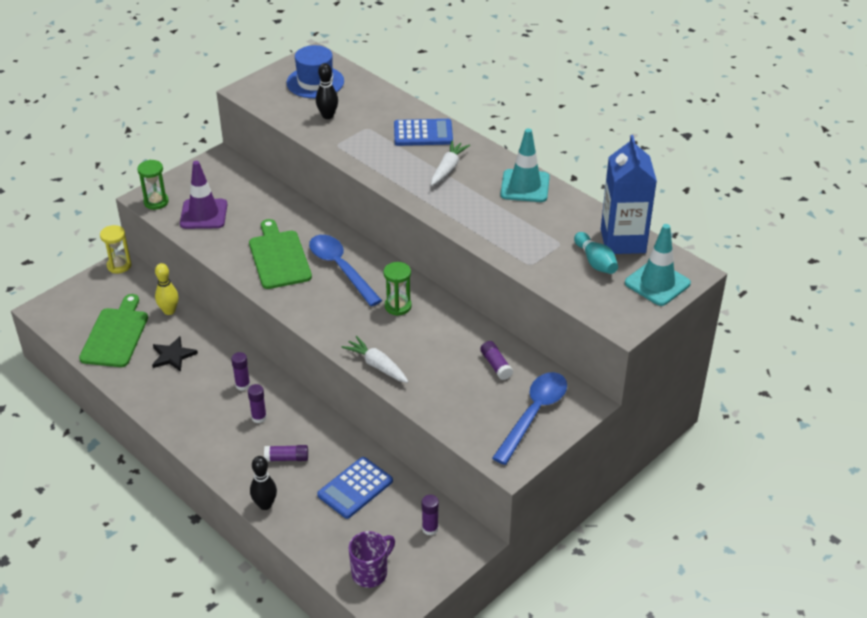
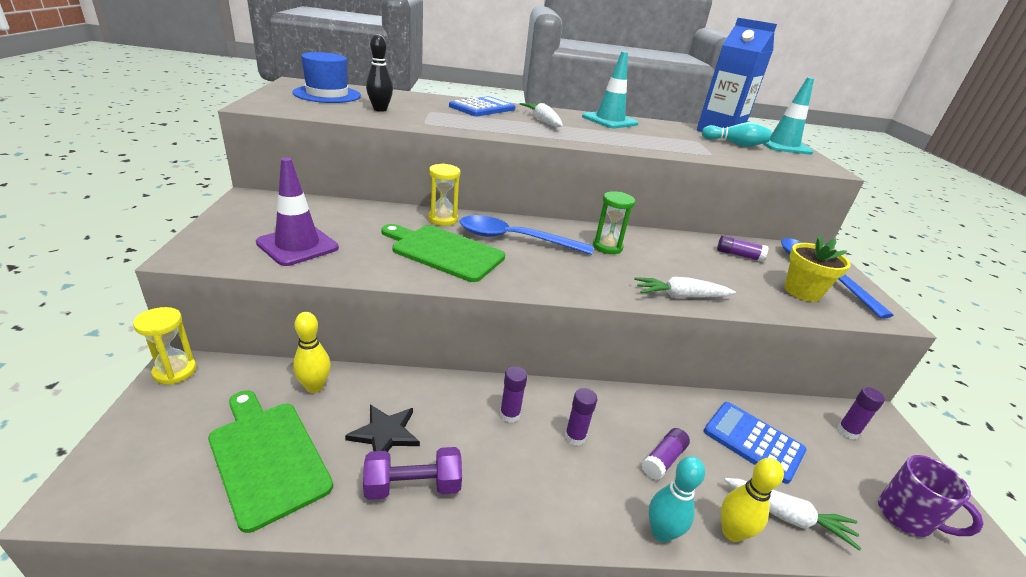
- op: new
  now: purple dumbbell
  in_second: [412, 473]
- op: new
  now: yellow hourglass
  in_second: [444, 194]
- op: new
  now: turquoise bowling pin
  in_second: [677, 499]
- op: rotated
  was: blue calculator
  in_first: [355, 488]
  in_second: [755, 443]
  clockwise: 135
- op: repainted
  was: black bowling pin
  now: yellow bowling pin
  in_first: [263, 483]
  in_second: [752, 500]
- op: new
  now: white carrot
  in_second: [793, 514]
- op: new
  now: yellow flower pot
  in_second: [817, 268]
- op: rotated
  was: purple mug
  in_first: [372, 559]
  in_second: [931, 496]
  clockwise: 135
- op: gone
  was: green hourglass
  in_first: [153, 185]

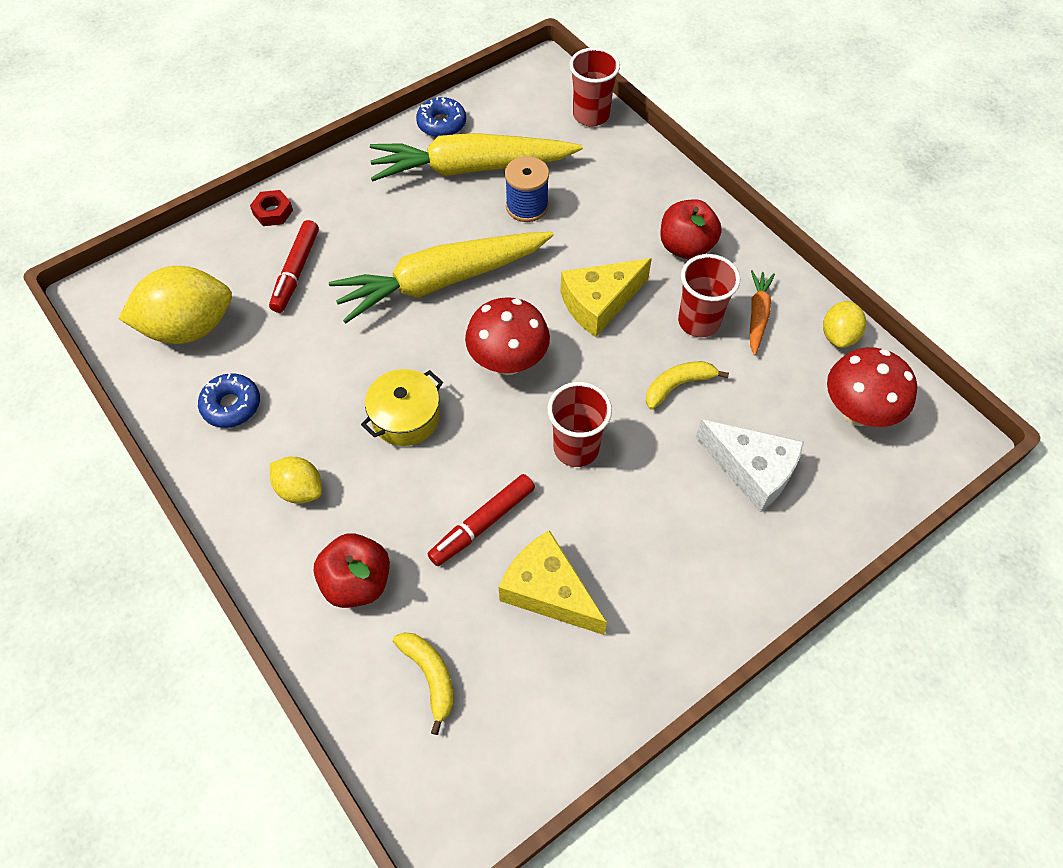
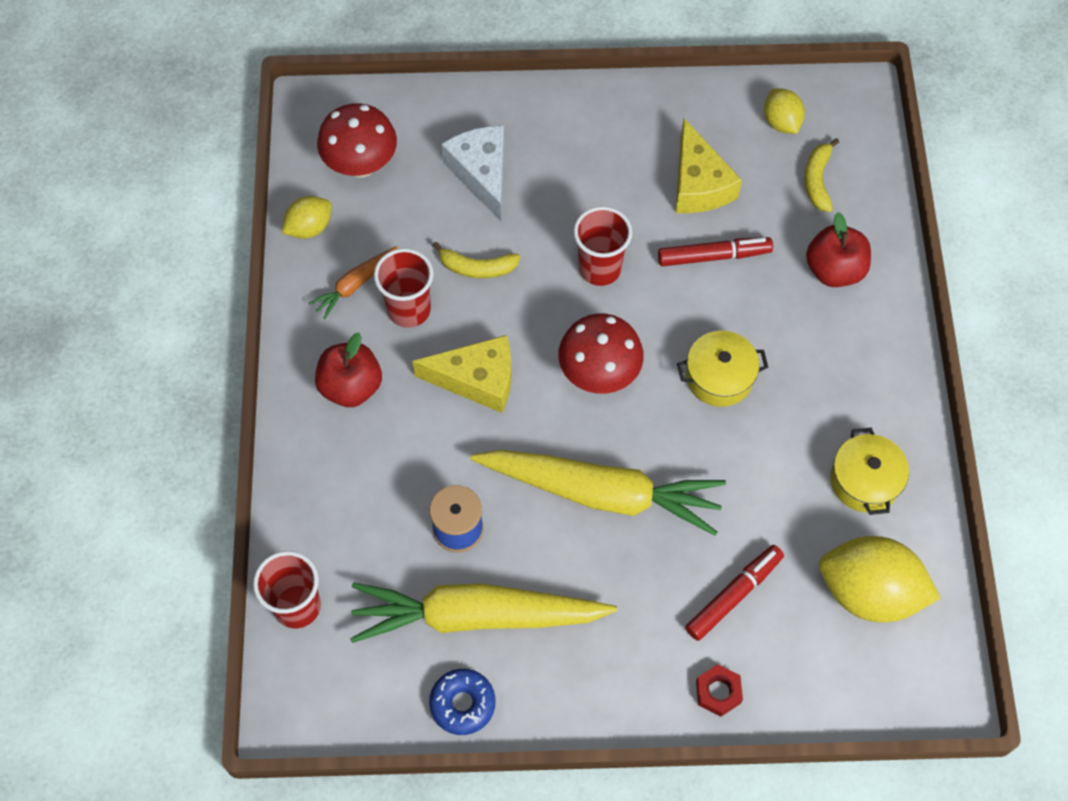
- op: rotated
  was: yellow carrot
  in_first: [476, 157]
  in_second: [483, 613]
  clockwise: 150
- op: shifted
  was: yellow lemon
  in_first: [296, 480]
  in_second: [784, 111]
- op: swapped
  was: blue donut
  now: yellow pot
  in_first: [229, 400]
  in_second: [869, 471]

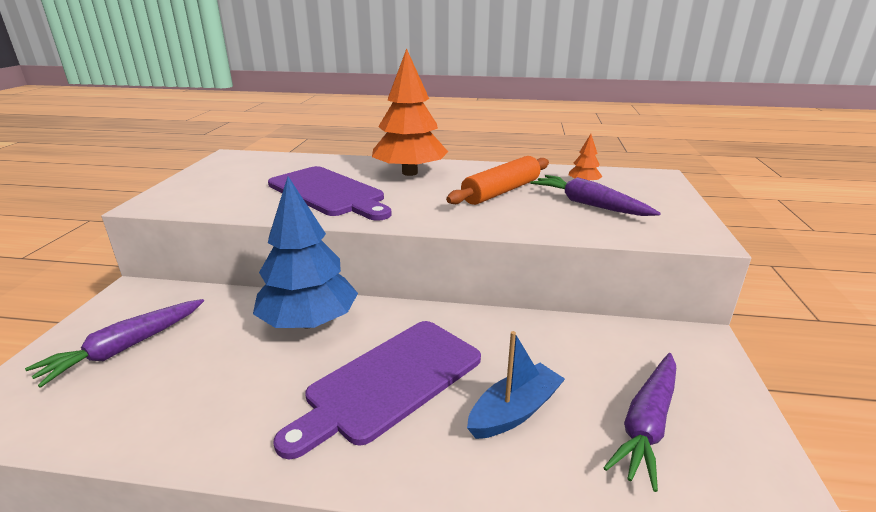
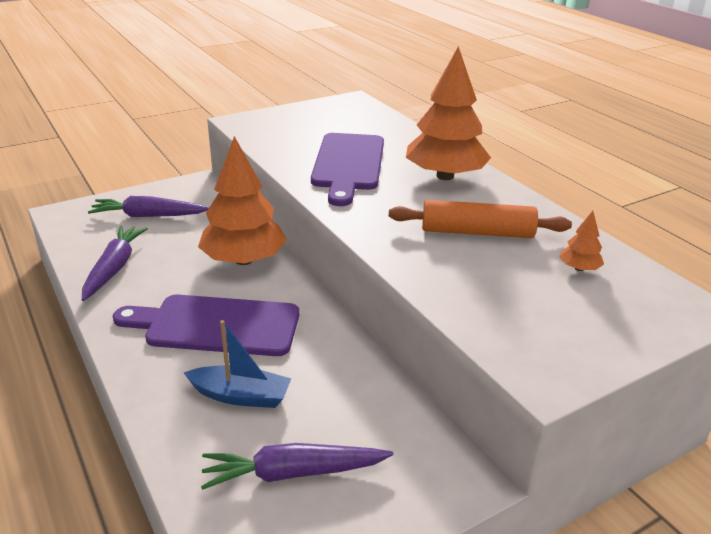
- op: shifted
  was: purple carrot
  in_first: [595, 195]
  in_second: [115, 263]
- op: repainted
  was: blue tree
  now: orange tree
  in_first: [305, 252]
  in_second: [242, 200]

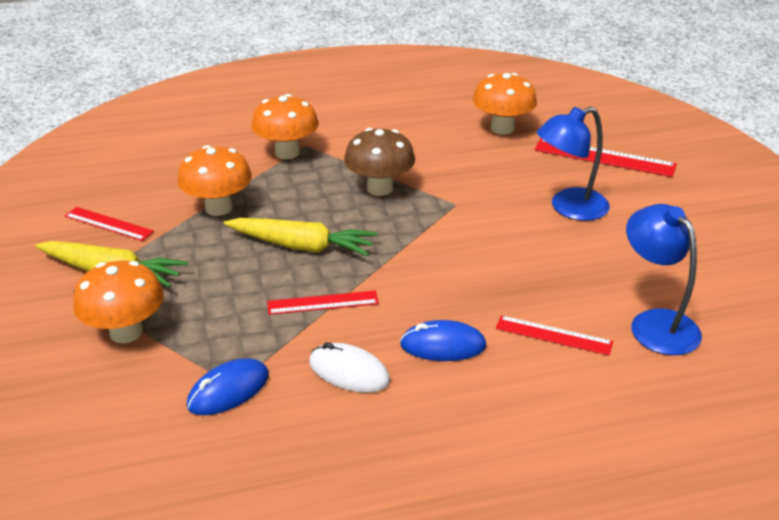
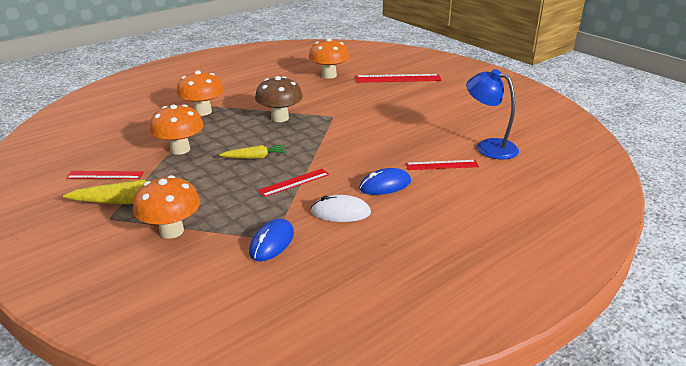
- op: scaled
  was: yellow carrot
  in_first: [300, 237]
  in_second: [253, 152]
  ratio: 0.61
- op: gone
  was: blue lamp
  in_first: [573, 164]

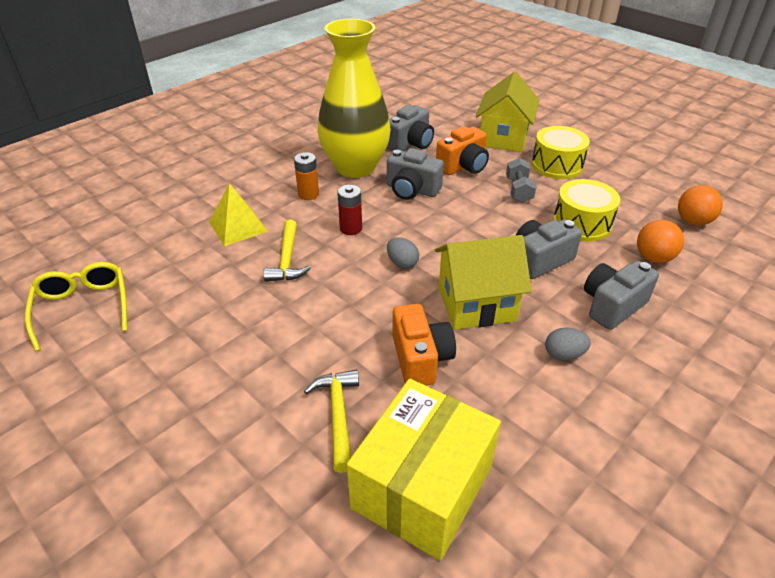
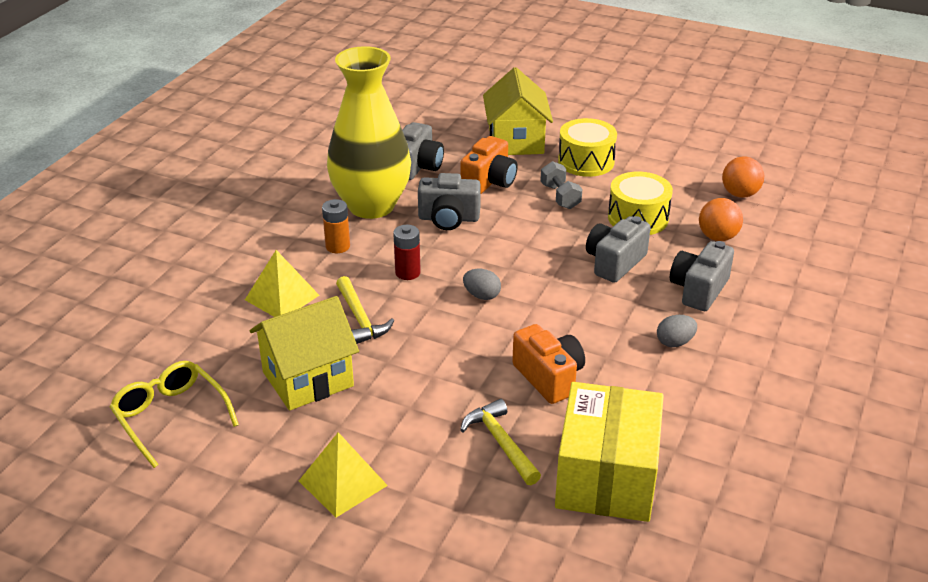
- op: shifted
  was: yellow house
  in_first: [483, 282]
  in_second: [304, 353]
- op: new
  now: yellow pyramid
  in_second: [343, 475]

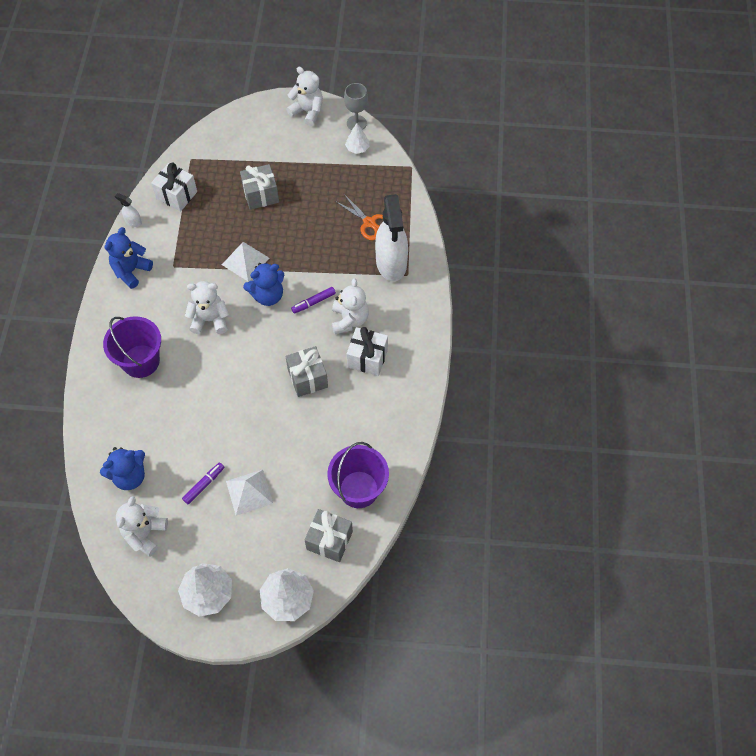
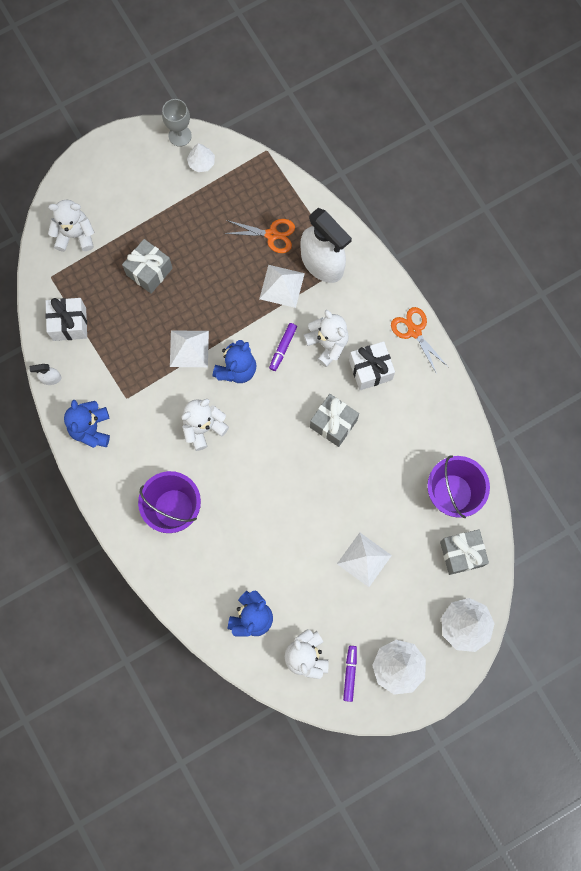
- op: shifted
  was: white teddy bear
  in_first: [304, 96]
  in_second: [71, 225]
- op: new
  now: white pyramid
  in_second: [282, 286]
- op: shifted
  was: purple marker
  in_first: [203, 483]
  in_second: [350, 674]
- op: new
  now: orange scissors
  in_second: [419, 340]

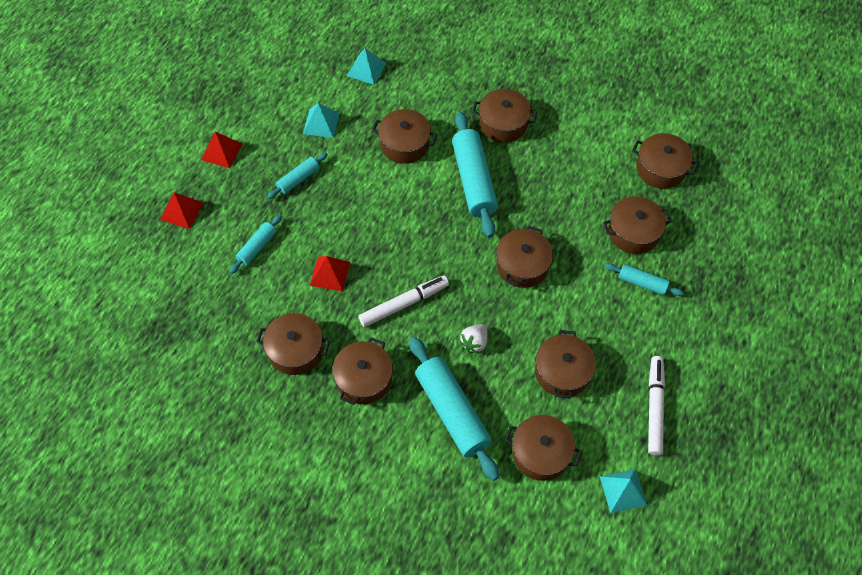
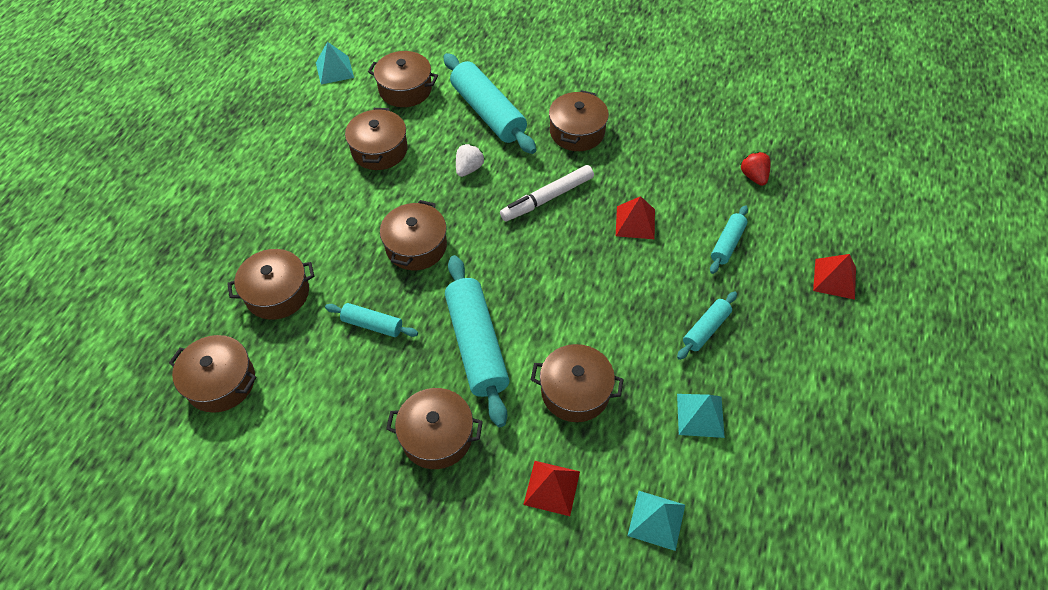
- op: shifted
  was: turquoise rolling pin
  in_first: [644, 279]
  in_second: [371, 320]
- op: shifted
  was: red pyramid
  in_first: [221, 150]
  in_second: [551, 488]
- op: new
  now: red strawberry
  in_second: [755, 169]
- op: gone
  was: brown pot
  in_first: [293, 344]
- op: gone
  was: white marker
  in_first: [656, 406]

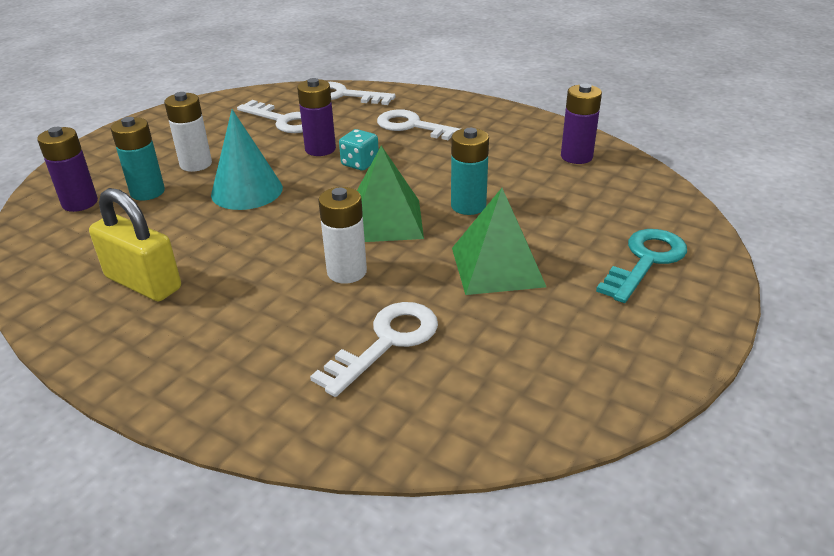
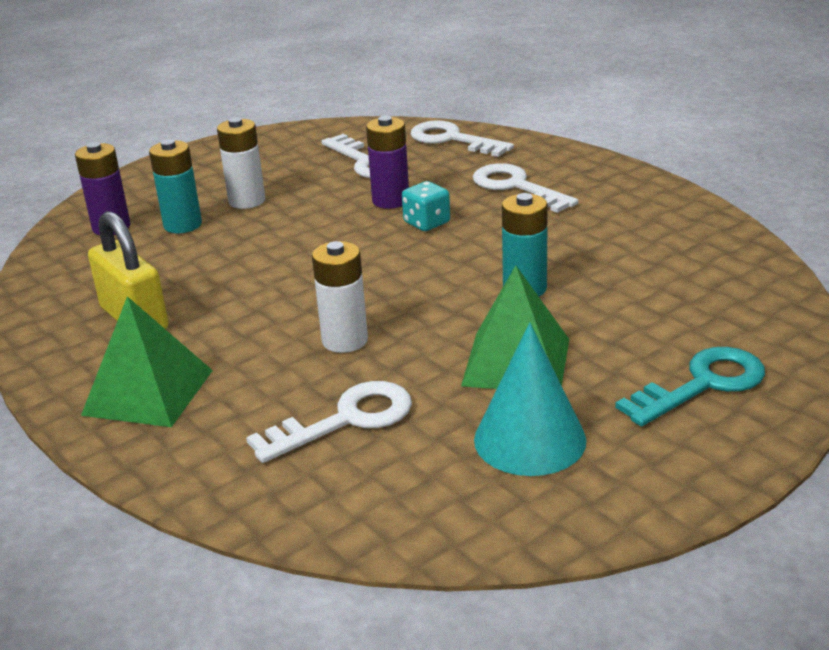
- op: shifted
  was: green pyramid
  in_first: [390, 194]
  in_second: [147, 361]
- op: shifted
  was: turquoise cone
  in_first: [247, 159]
  in_second: [530, 399]
- op: gone
  was: purple battery
  in_first: [581, 123]

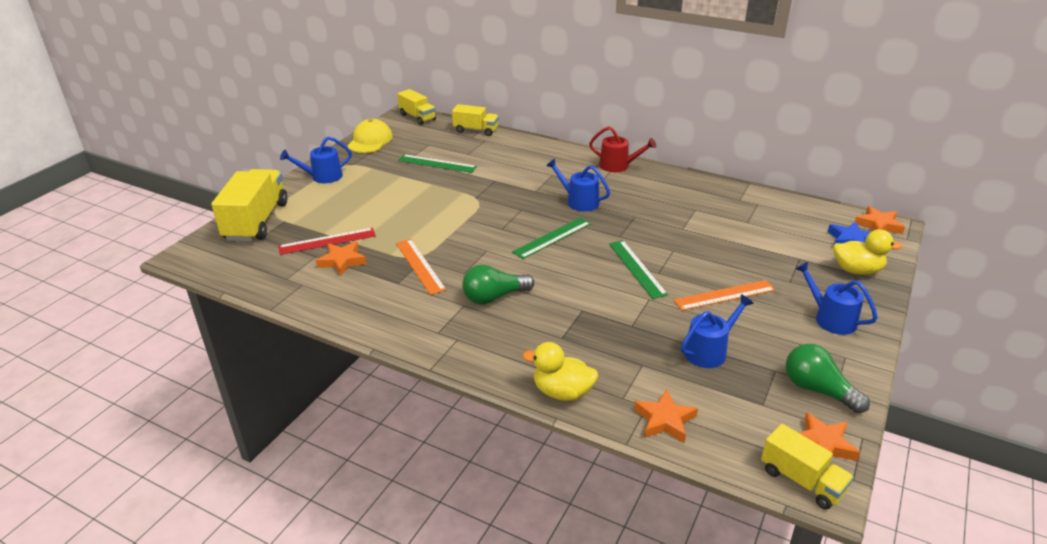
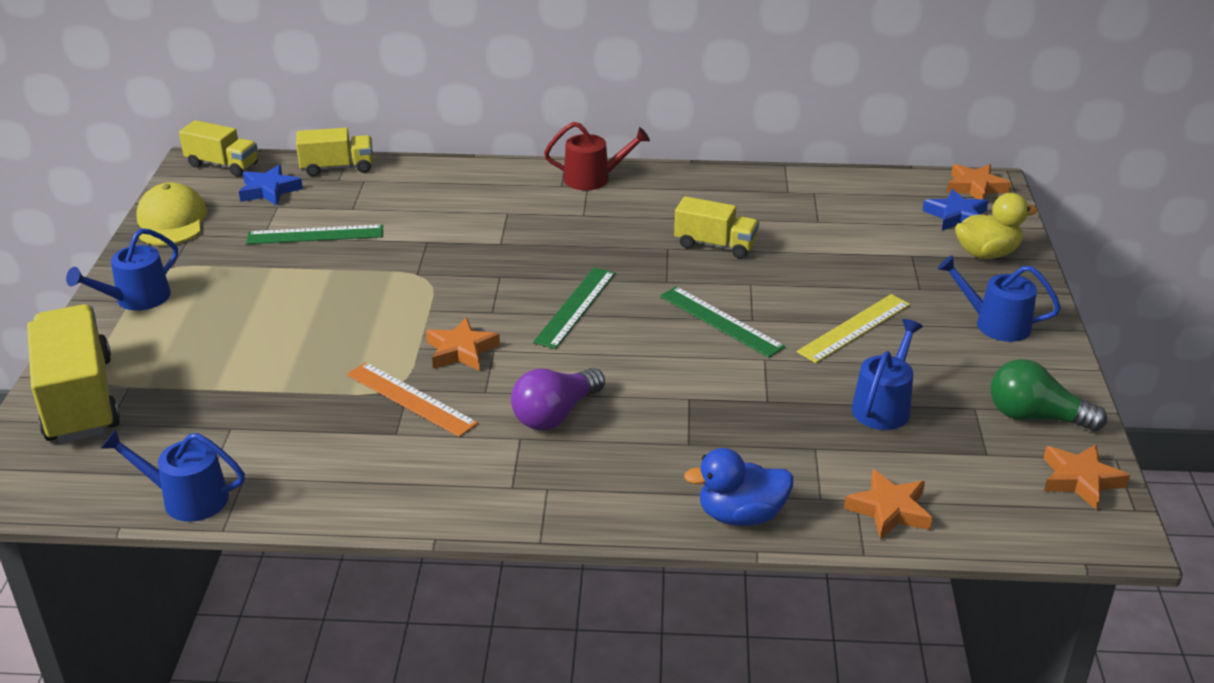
- op: shifted
  was: blue watering can
  in_first: [578, 184]
  in_second: [172, 475]
- op: new
  now: blue star
  in_second: [271, 185]
- op: shifted
  was: orange star
  in_first: [341, 258]
  in_second: [463, 344]
- op: repainted
  was: green light bulb
  now: purple light bulb
  in_first: [498, 284]
  in_second: [558, 399]
- op: shifted
  was: yellow truck
  in_first: [807, 467]
  in_second: [716, 227]
- op: repainted
  was: yellow duck
  now: blue duck
  in_first: [560, 371]
  in_second: [738, 487]
- op: repainted
  was: orange ruler
  now: yellow ruler
  in_first: [724, 295]
  in_second: [853, 328]
- op: gone
  was: red ruler
  in_first: [327, 241]

